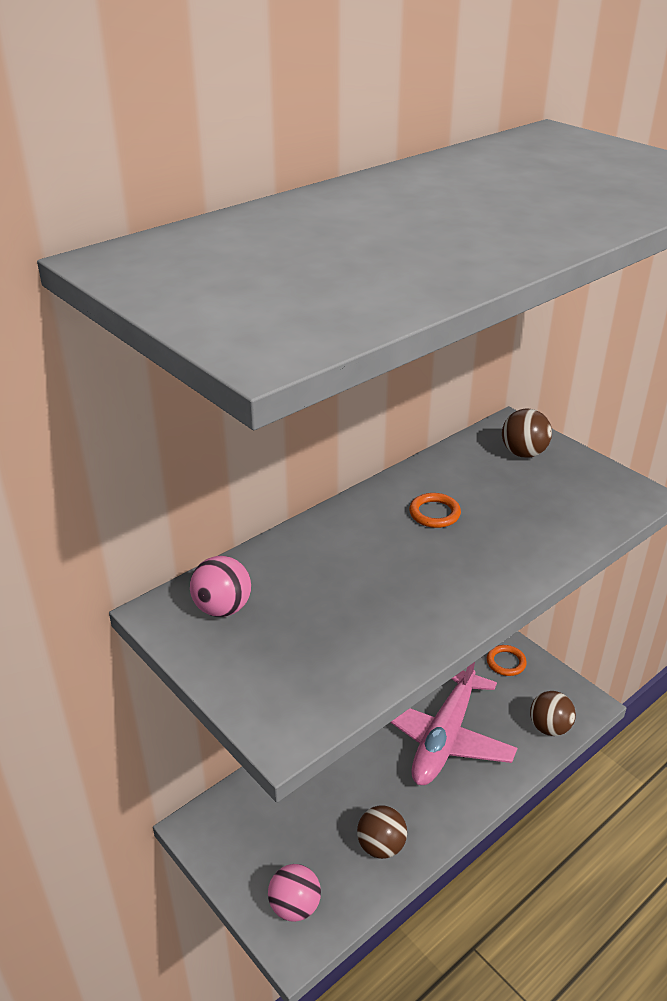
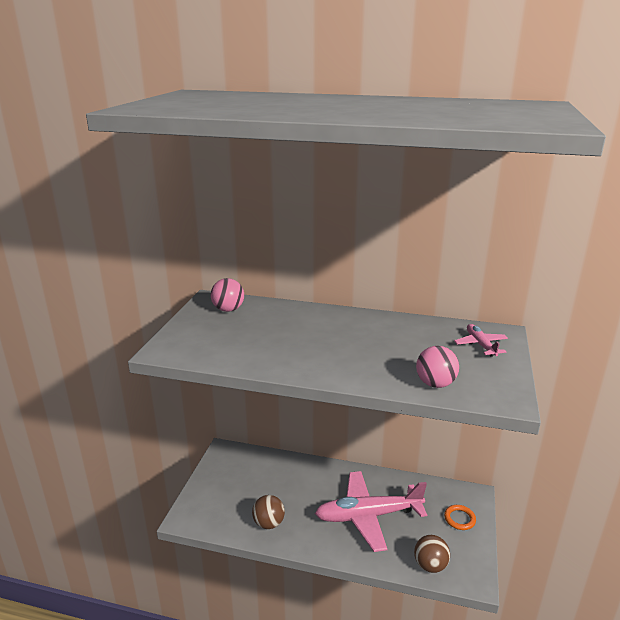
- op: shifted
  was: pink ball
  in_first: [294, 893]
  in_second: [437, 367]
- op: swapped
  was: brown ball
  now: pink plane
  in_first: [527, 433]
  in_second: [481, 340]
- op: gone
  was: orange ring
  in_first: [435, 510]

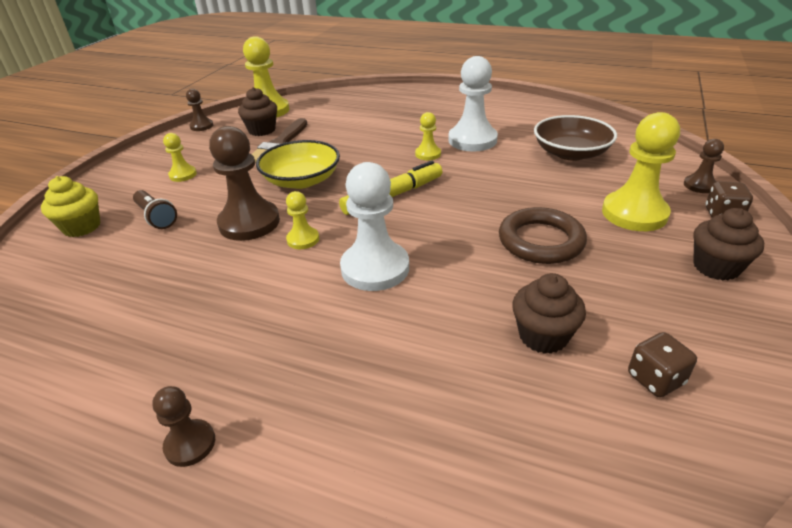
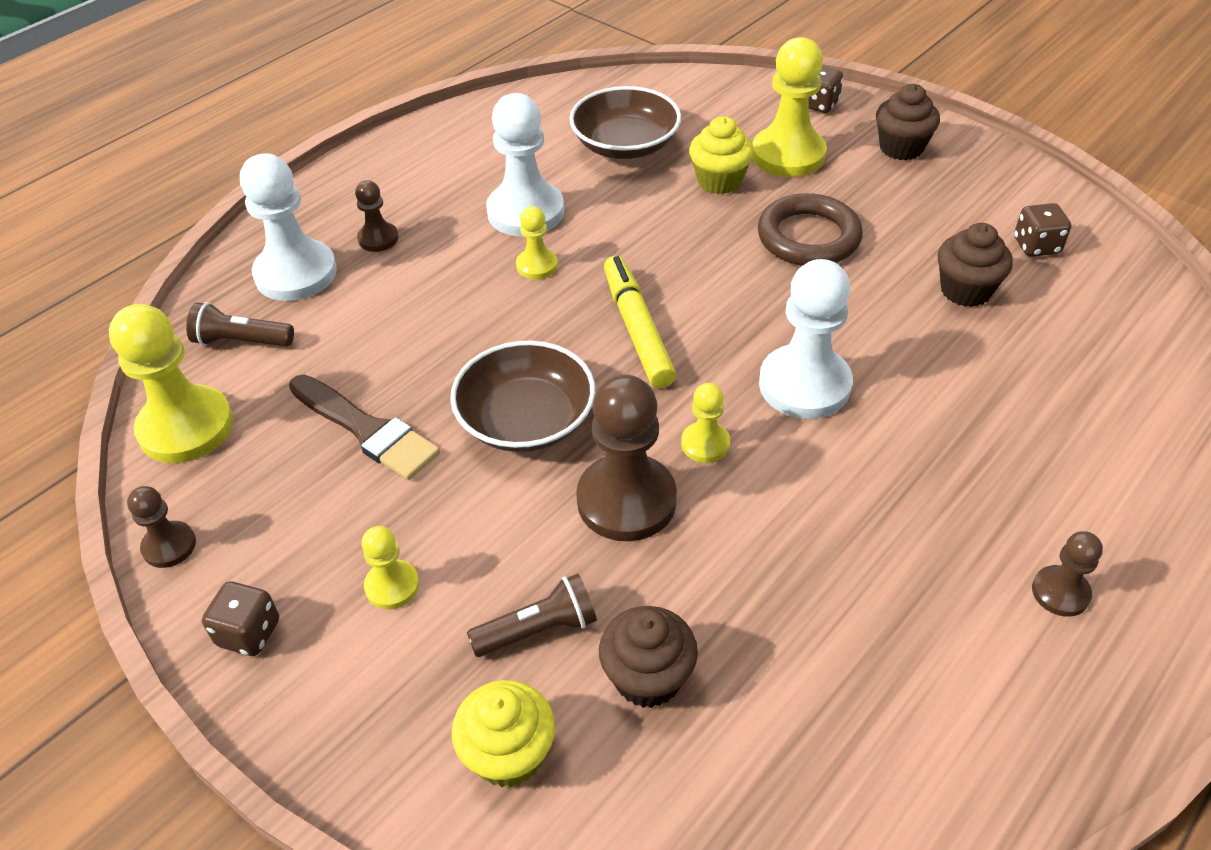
- op: new
  now: brown flashlight
  in_second: [240, 324]
- op: new
  now: brown dice
  in_second: [240, 618]
- op: new
  now: white pawn
  in_second: [288, 227]
- op: shifted
  was: brown pawn
  in_first: [704, 166]
  in_second: [377, 216]
- op: repainted
  was: yellow bowl
  now: brown bowl
  in_first: [298, 164]
  in_second: [523, 396]
- op: shifted
  was: brown cupcake
  in_first: [257, 111]
  in_second: [648, 657]
- op: new
  now: yellow cupcake
  in_second: [721, 155]

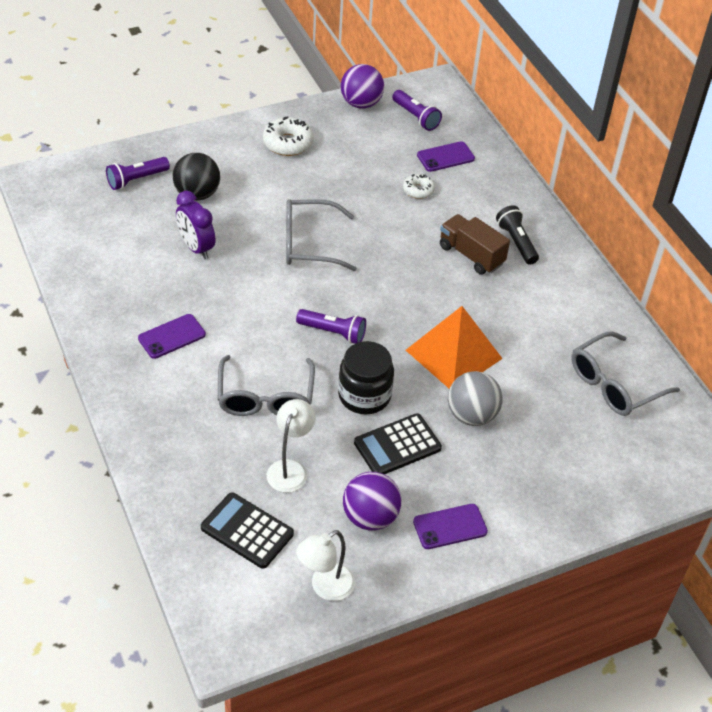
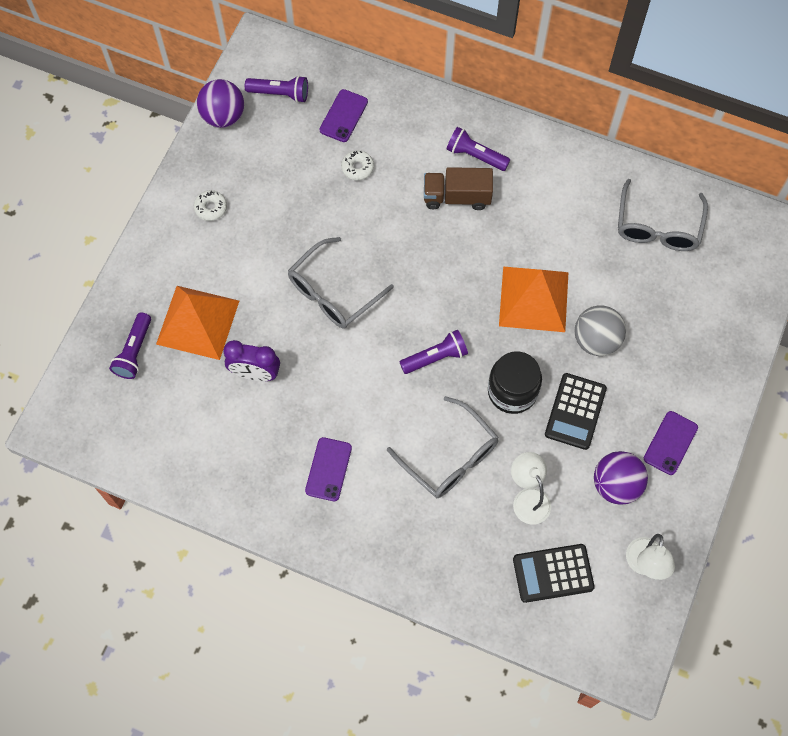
- op: swapped
  was: black ball
  now: orange pyramid
  in_first: [196, 177]
  in_second: [197, 323]
- op: scaled
  was: white donut
  in_first: [288, 136]
  in_second: [210, 205]
  ratio: 0.61
- op: repainted
  was: black flashlight
  now: purple flashlight
  in_first: [517, 235]
  in_second: [478, 149]

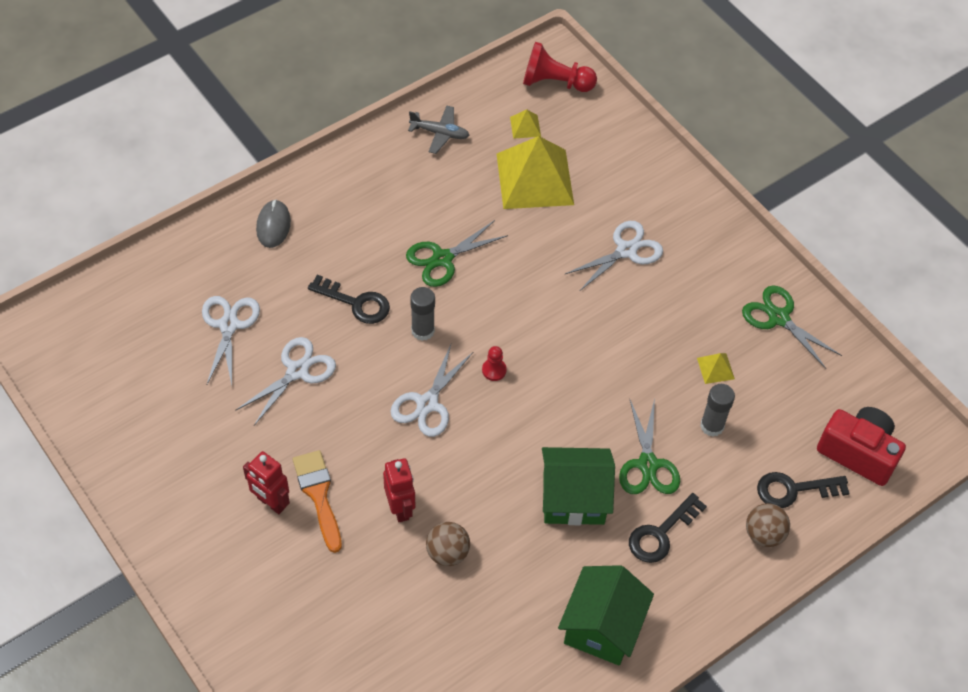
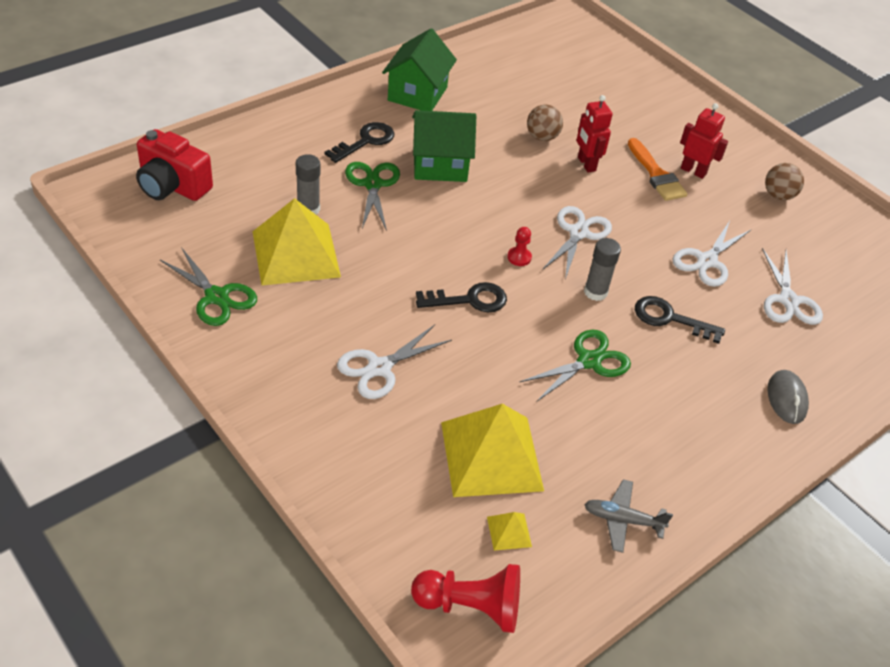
- op: scaled
  was: yellow pyramid
  in_first: [716, 368]
  in_second: [297, 242]
  ratio: 2.46
- op: shifted
  was: black key
  in_first: [803, 490]
  in_second: [461, 297]
- op: shifted
  was: brown ball
  in_first: [768, 525]
  in_second: [784, 181]

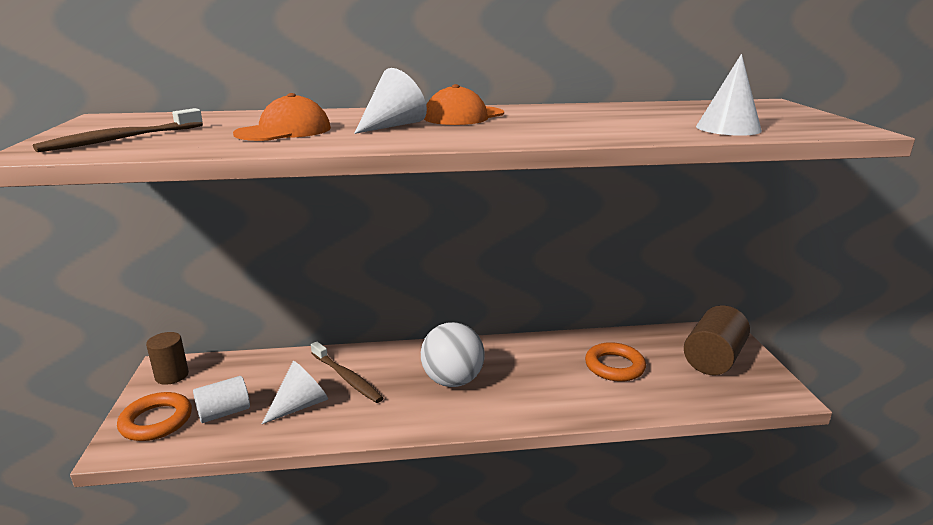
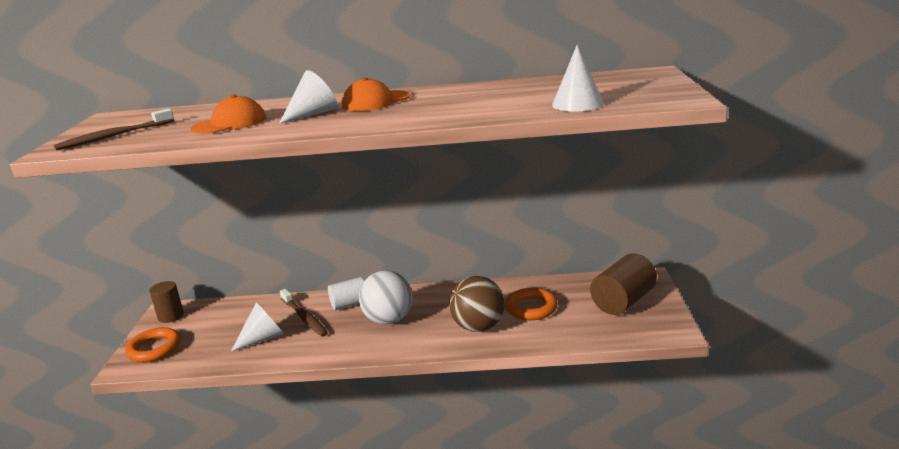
- op: shifted
  was: white cylinder
  in_first: [221, 399]
  in_second: [346, 293]
- op: new
  now: brown ball
  in_second: [477, 304]

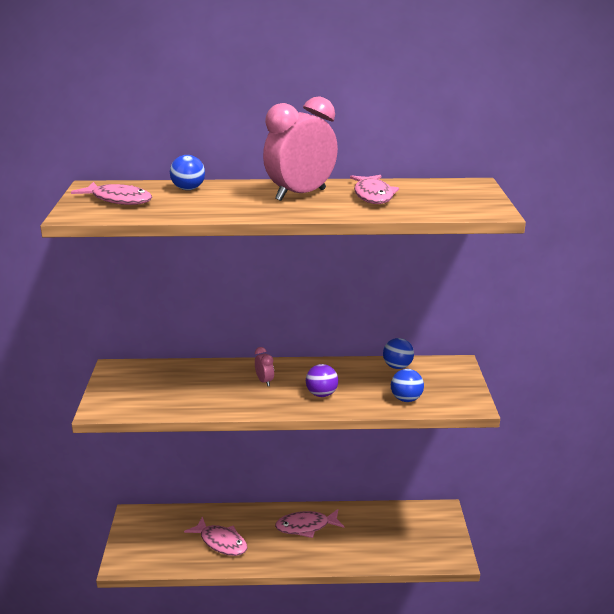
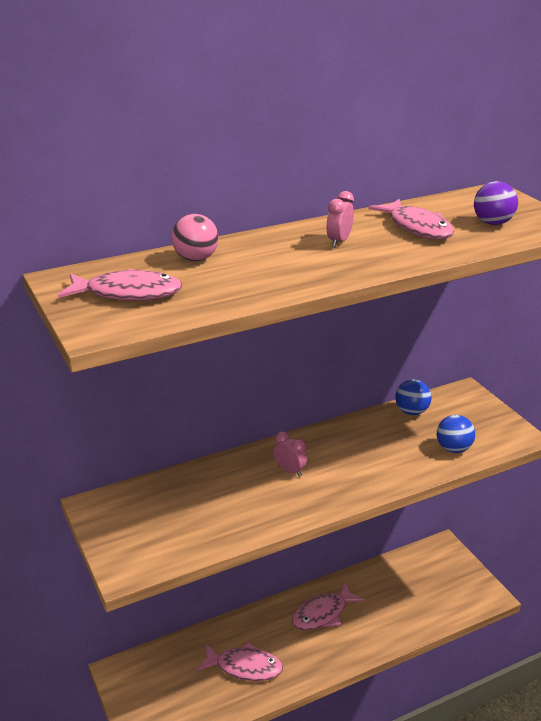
- op: repainted
  was: blue ball
  now: pink ball
  in_first: [187, 172]
  in_second: [195, 237]
- op: scaled
  was: pink clock
  in_first: [300, 148]
  in_second: [340, 219]
  ratio: 0.41
- op: shifted
  was: purple ball
  in_first: [322, 380]
  in_second: [496, 203]

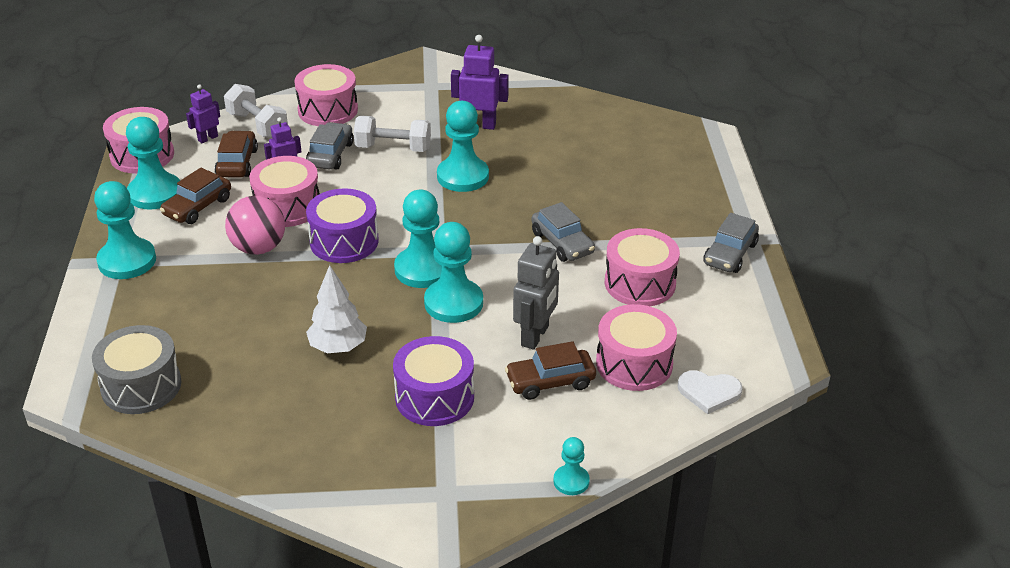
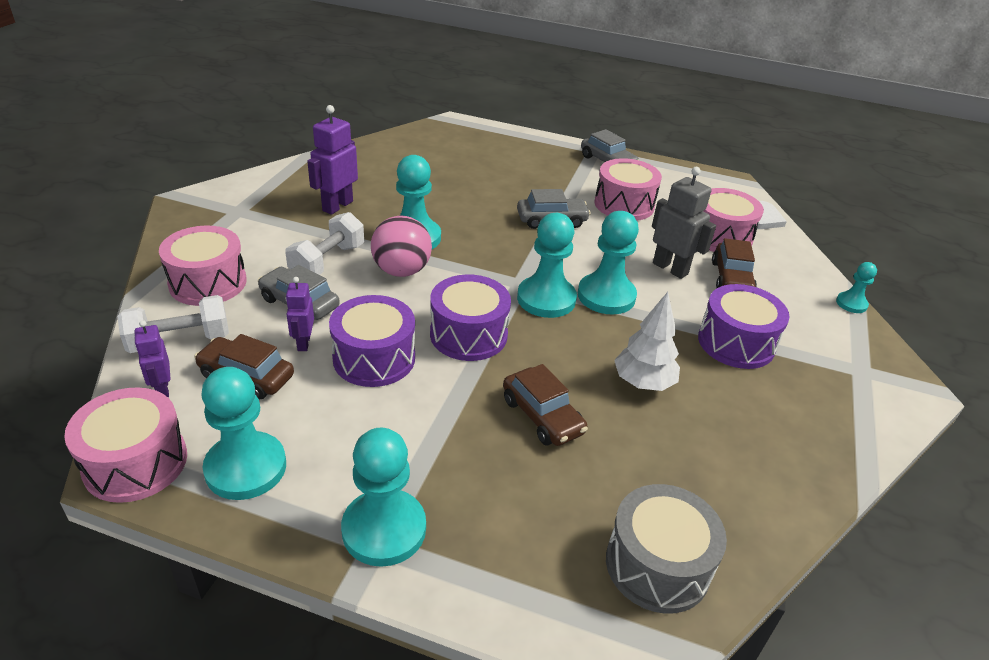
- op: repainted
  was: pink drum
  now: purple drum
  in_first: [284, 191]
  in_second: [372, 341]
- op: shifted
  was: pink ball
  in_first: [255, 225]
  in_second: [401, 246]
- op: shifted
  was: brown car
  in_first: [195, 196]
  in_second: [545, 405]

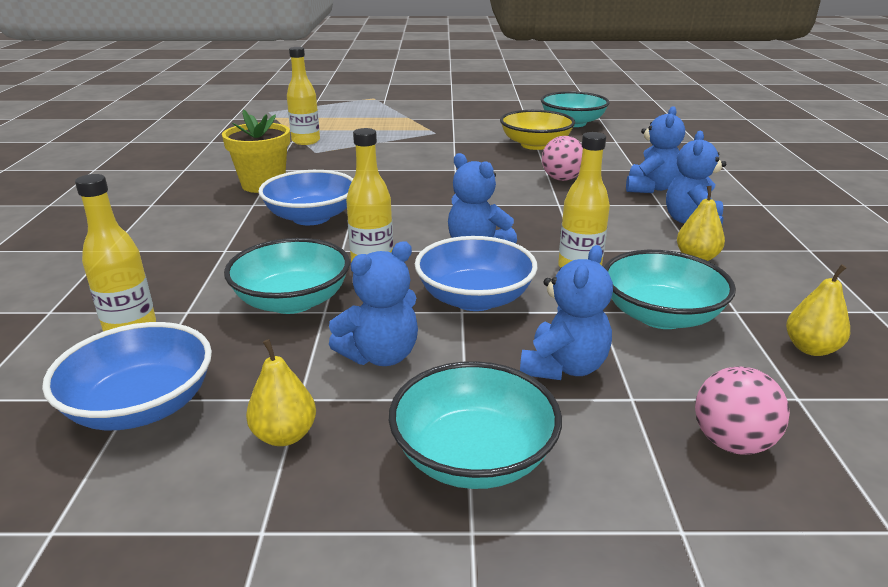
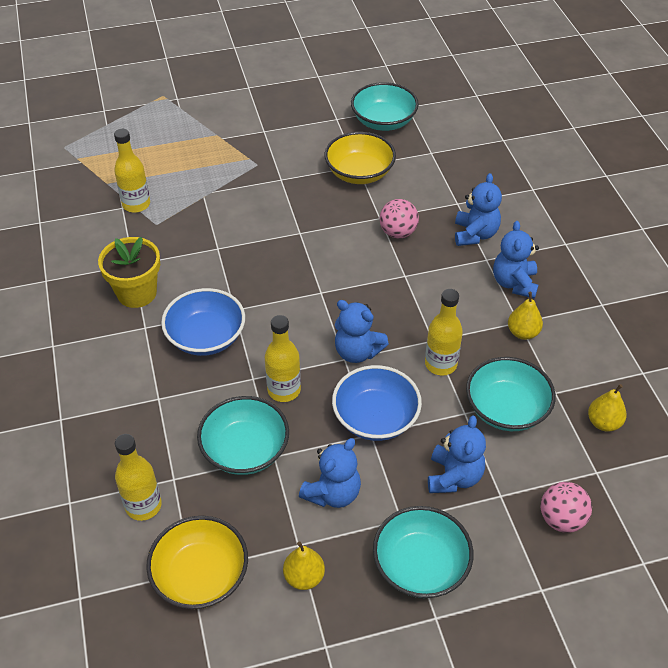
- op: repainted
  was: blue bowl
  now: yellow bowl
  in_first: [127, 376]
  in_second: [197, 562]

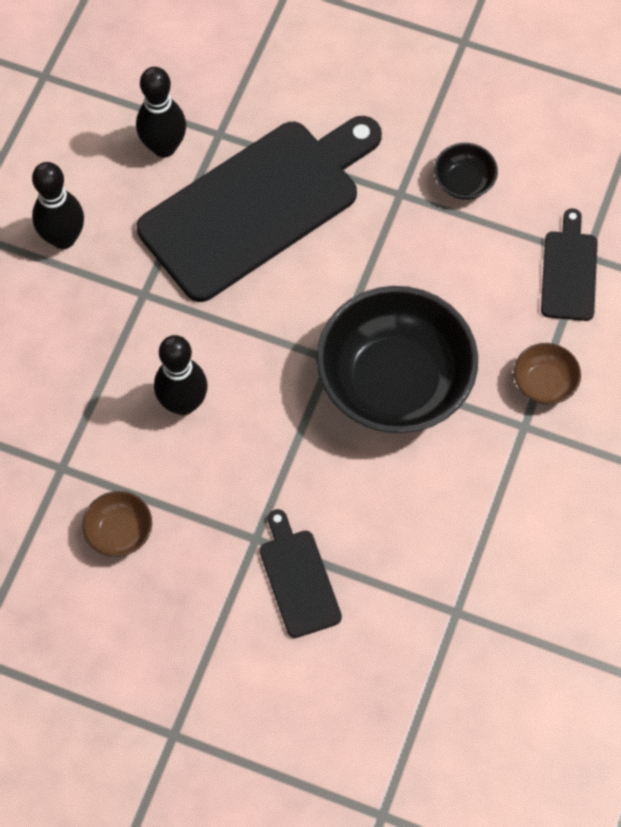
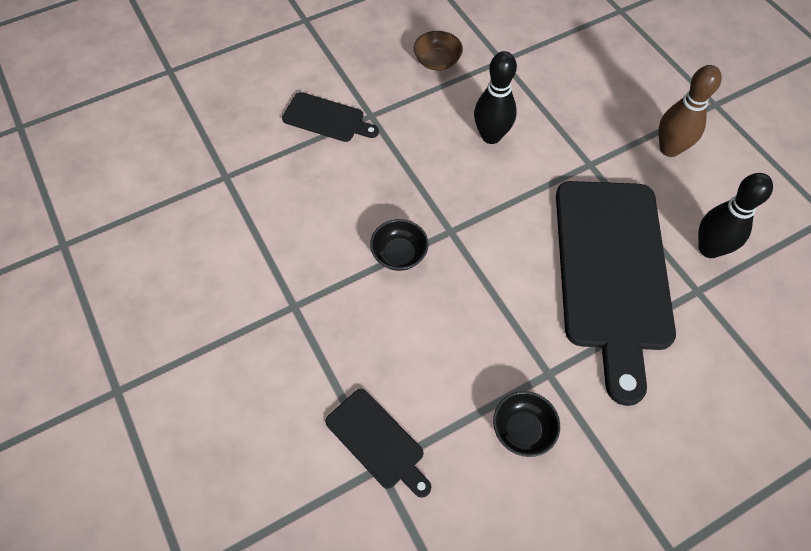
- op: scaled
  was: black bowl
  in_first: [397, 359]
  in_second: [399, 245]
  ratio: 0.42
- op: repainted
  was: black bowling pin
  now: brown bowling pin
  in_first: [58, 205]
  in_second: [690, 111]
- op: gone
  was: brown bowl
  in_first: [547, 373]

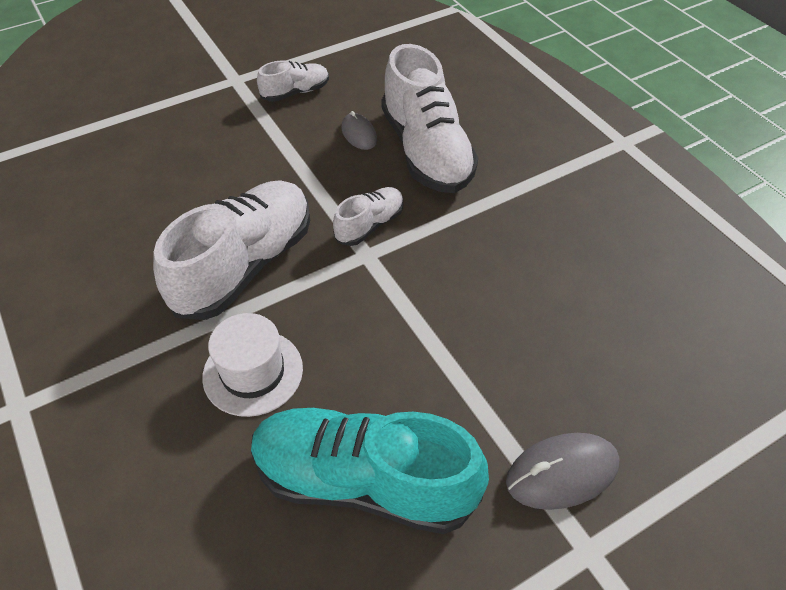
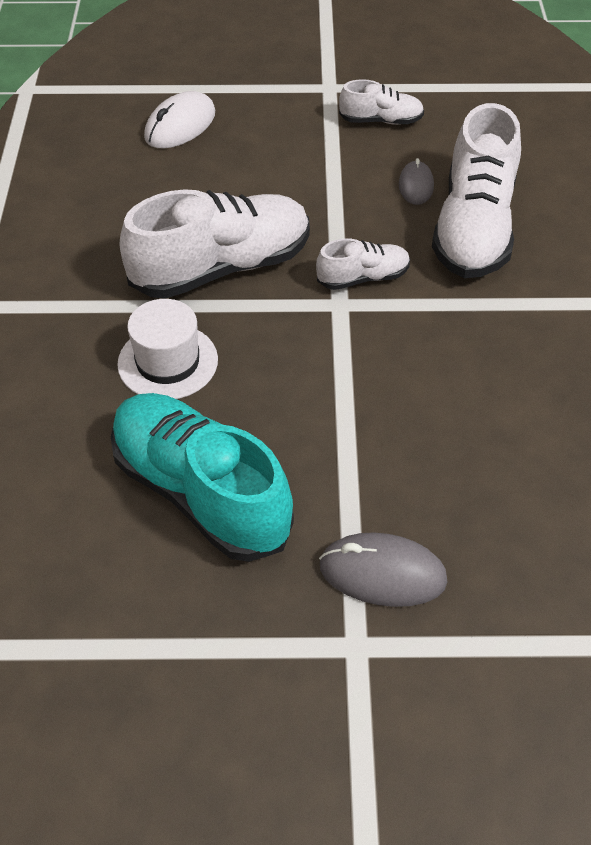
- op: new
  now: white mouse
  in_second: [179, 119]

